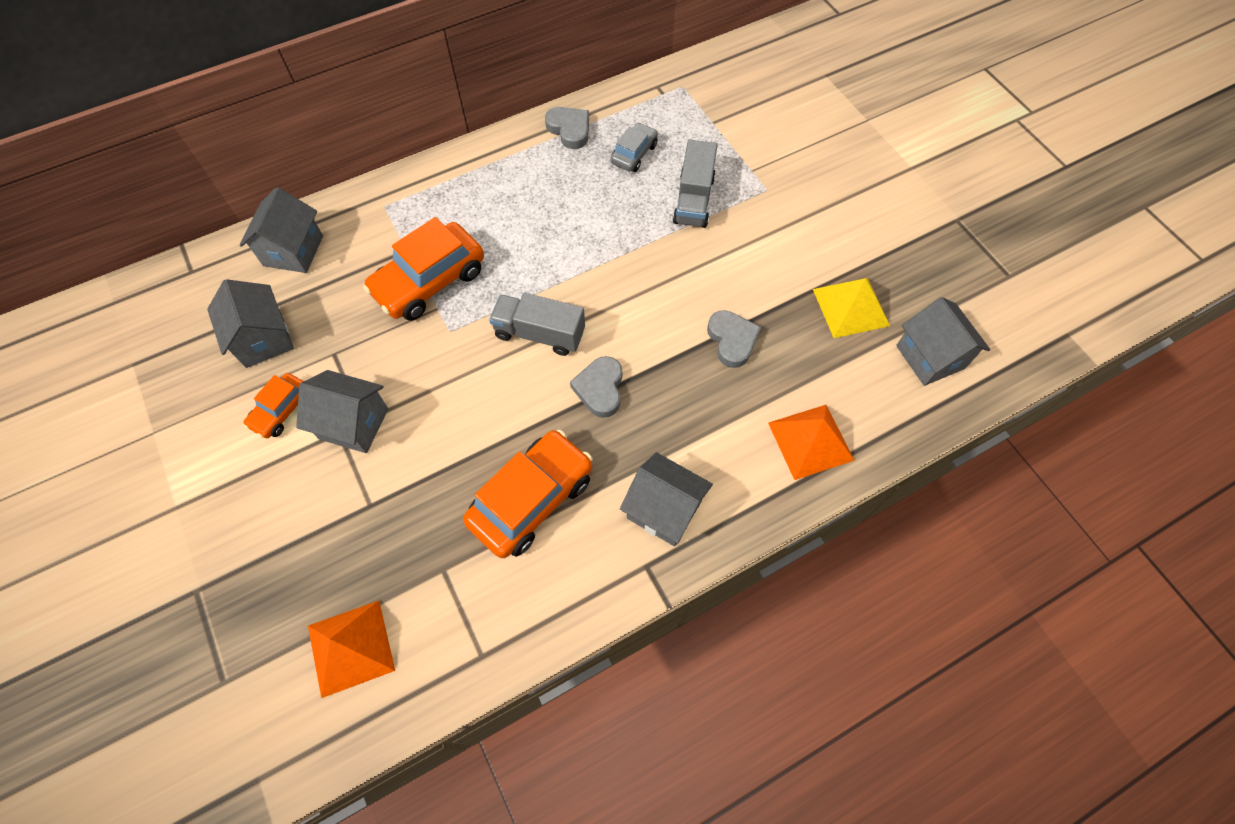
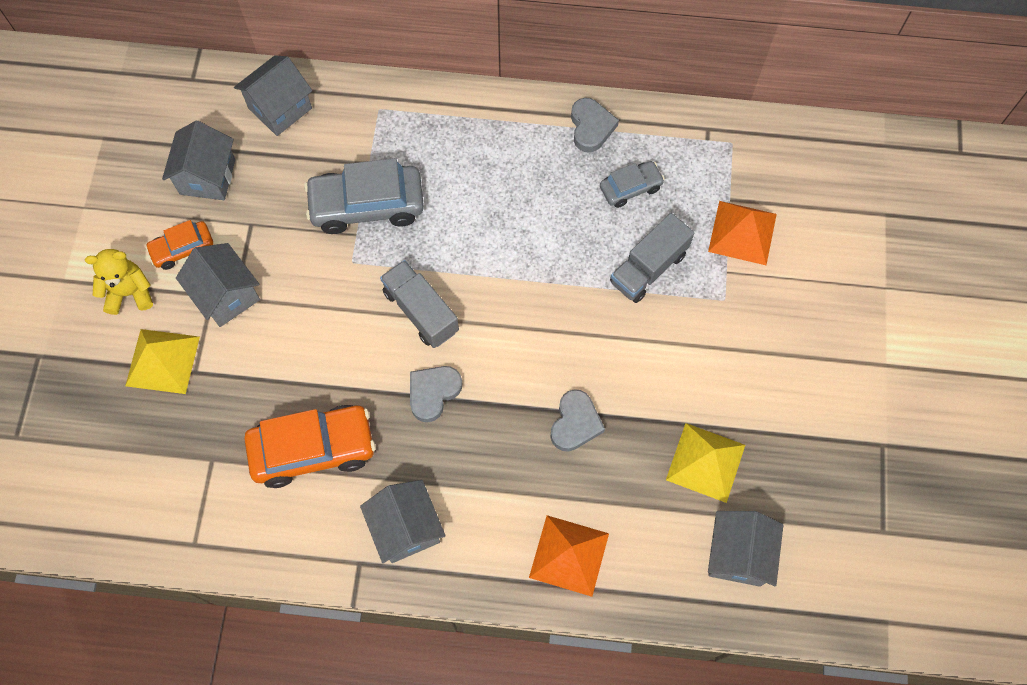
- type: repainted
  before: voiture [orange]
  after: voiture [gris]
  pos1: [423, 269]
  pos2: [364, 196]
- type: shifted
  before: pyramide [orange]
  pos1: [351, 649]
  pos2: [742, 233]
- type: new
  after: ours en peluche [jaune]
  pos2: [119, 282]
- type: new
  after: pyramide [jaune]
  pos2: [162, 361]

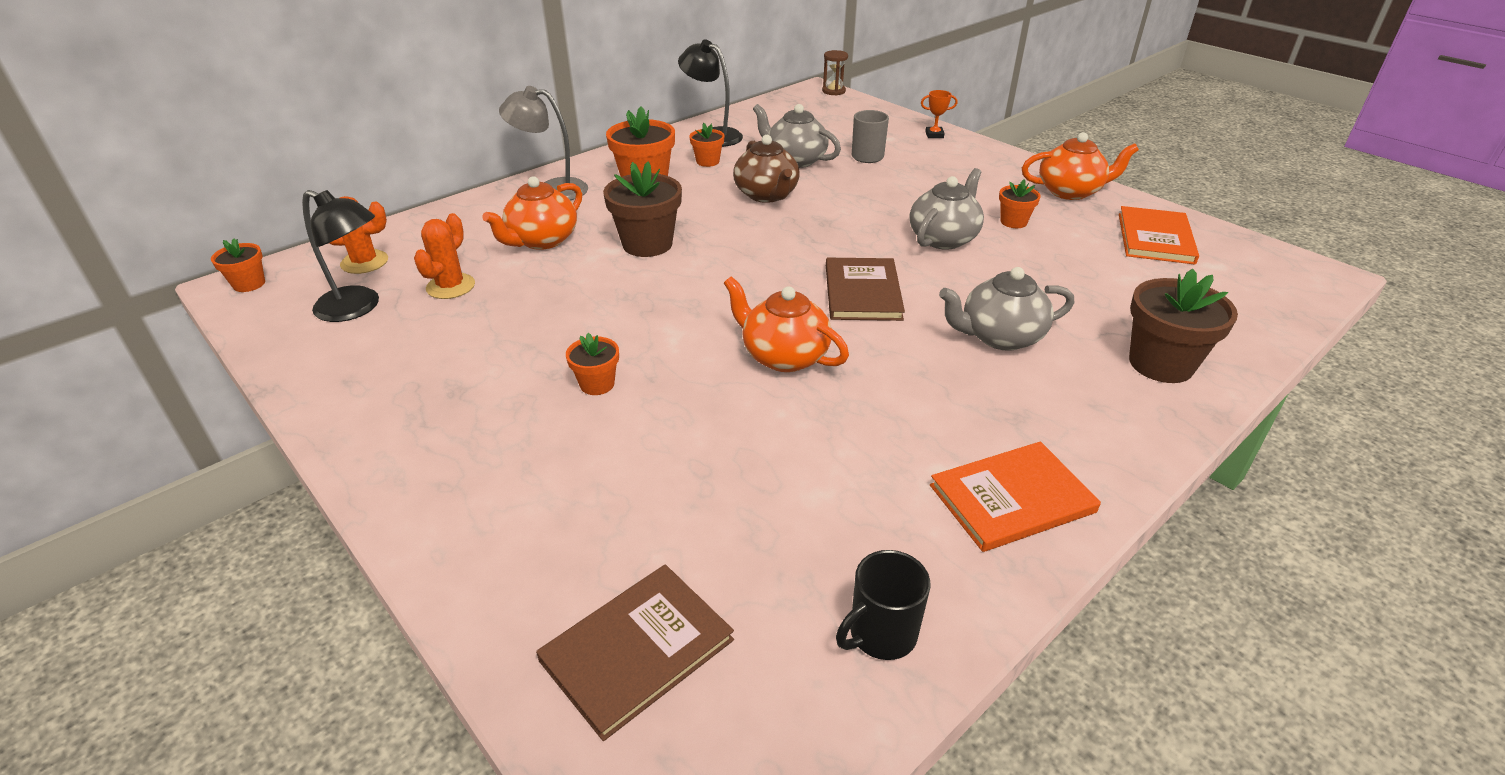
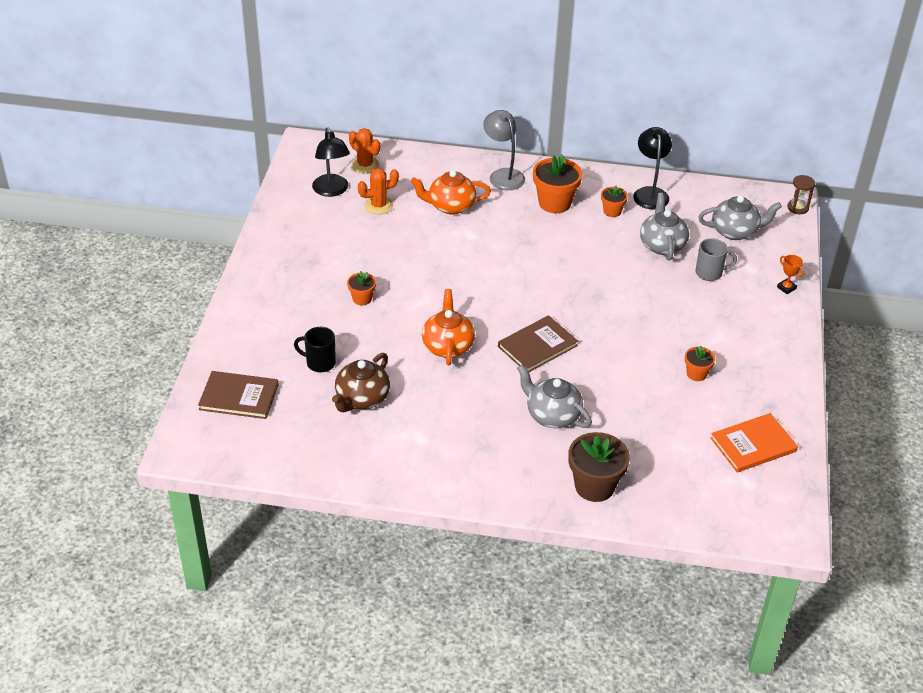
- type: gone
  before: théière [orange]
  pos1: [1080, 166]
- type: shifted
  before: théière [marron]
  pos1: [766, 169]
  pos2: [361, 382]
- type: gone
  before: pot de fleurs [marron]
  pos1: [642, 209]
- type: shifted
  before: théière [gris]
  pos1: [947, 209]
  pos2: [740, 217]
- type: gone
  before: pot de fleurs [orange]
  pos1: [238, 265]
- type: gone
  before: livre [orange]
  pos1: [1015, 496]
- type: shifted
  before: tasse [noir]
  pos1: [883, 605]
  pos2: [315, 349]

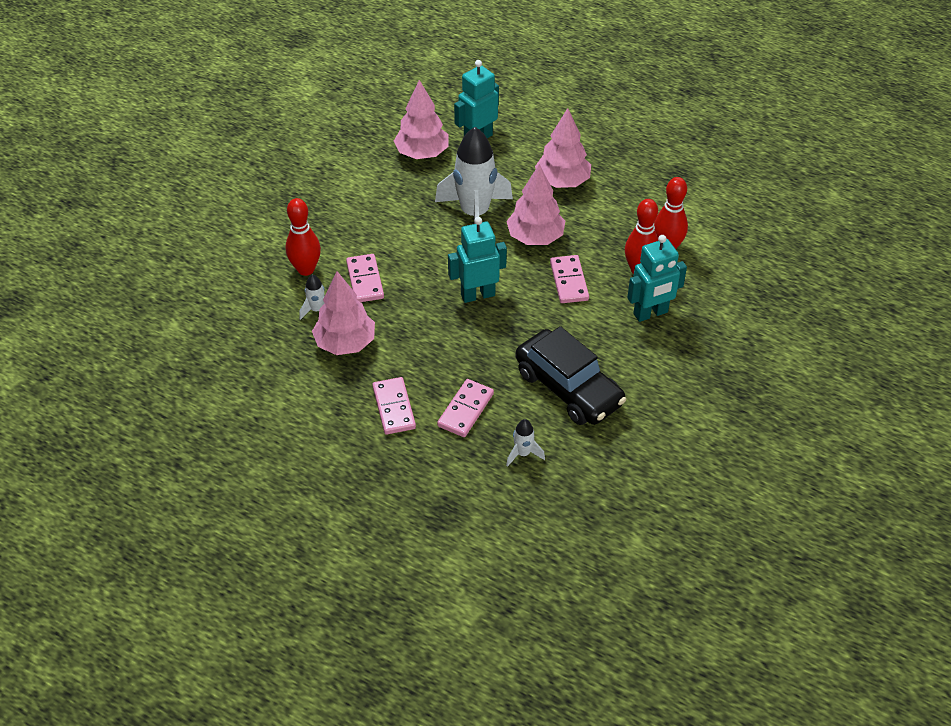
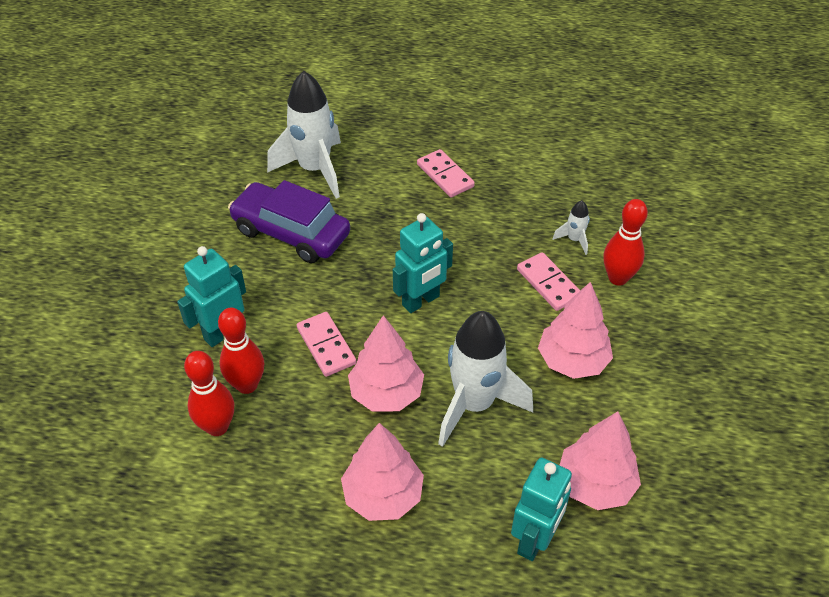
- type: shifted
  before: arbre [rose]
  pos1: [343, 313]
  pos2: [575, 330]
- type: repainted
  before: voiture [noir]
  after: voiture [violet]
  pos1: [571, 375]
  pos2: [289, 221]
- type: gone
  before: domino [rose]
  pos1: [465, 408]
- type: scaled
  before: fusée [blanc]
  pos1: [525, 443]
  pos2: [304, 135]
  scale: 2.32

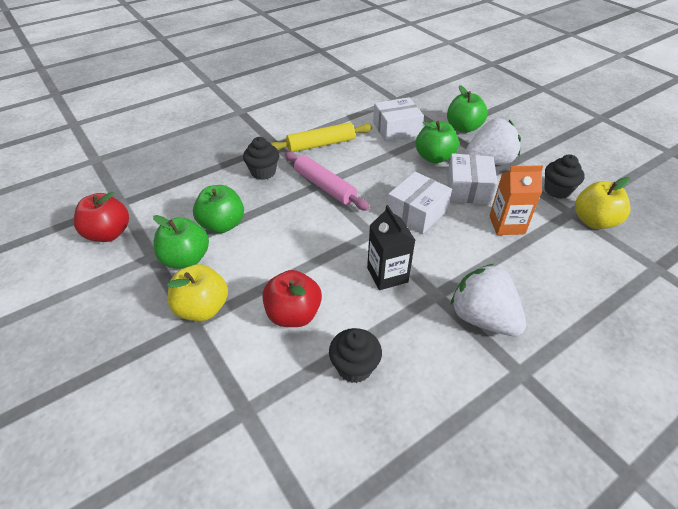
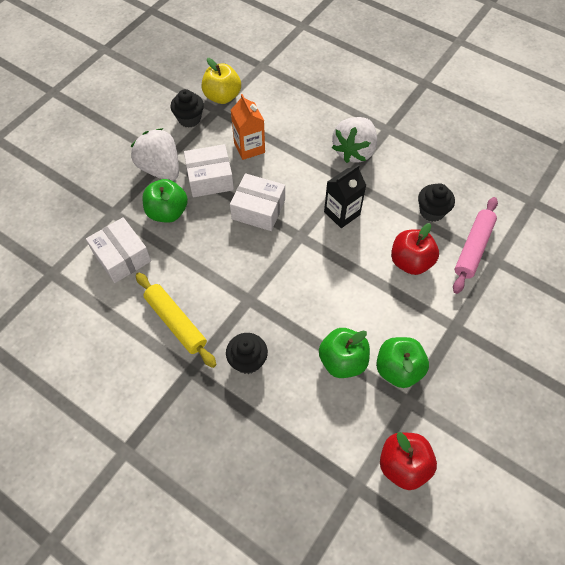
- type: gone
  before: pomme [vert]
  pos1: [467, 109]
- type: shifted
  before: rouleau à pâtisserie [rose]
  pos1: [327, 181]
  pos2: [475, 245]
- type: gone
  before: pomme [jaune]
  pos1: [197, 292]

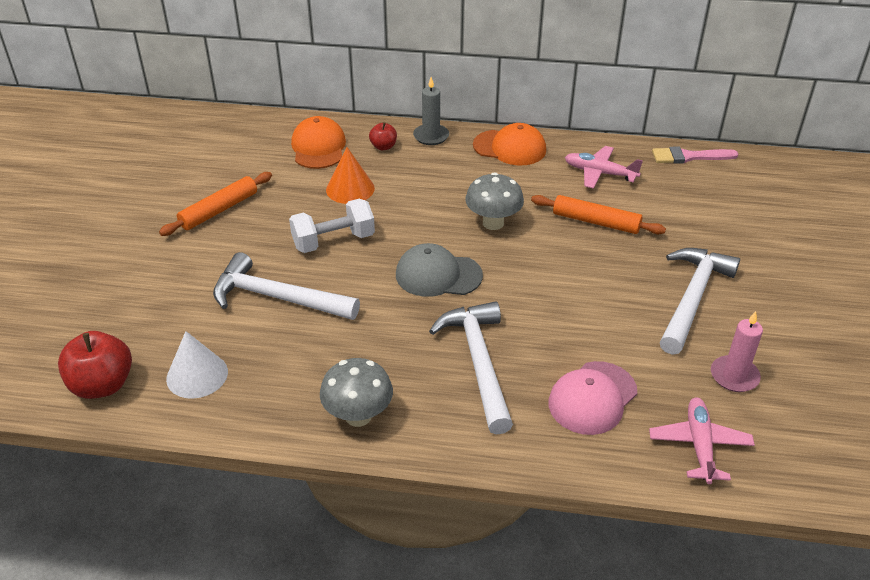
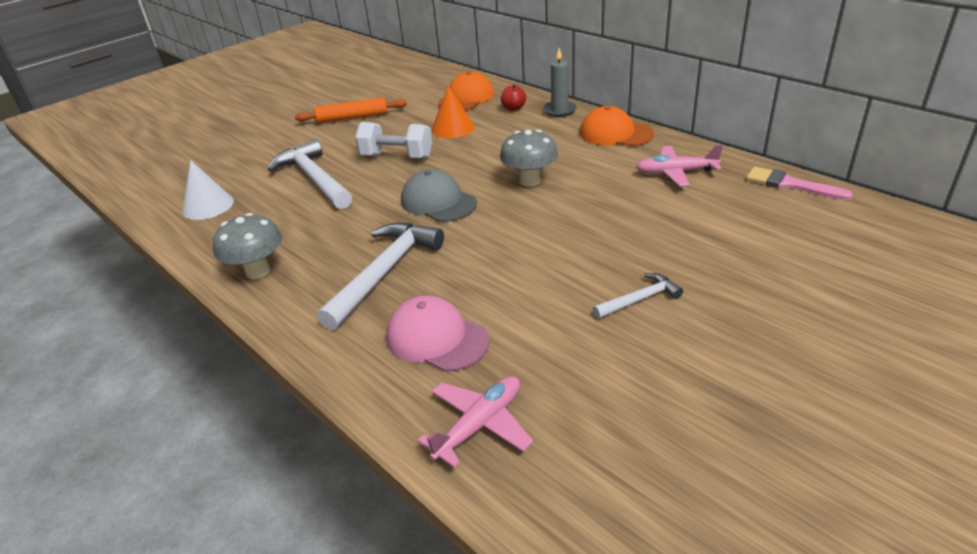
- type: rotated
  before: casquette [orange]
  pos1: [509, 144]
  pos2: [617, 126]
  turn: 150
- type: rotated
  before: avion [rose]
  pos1: [604, 167]
  pos2: [679, 166]
  turn: -60
- type: gone
  before: rouleau à pâtisserie [orange]
  pos1: [598, 214]
- type: scaled
  before: marteau [blanc]
  pos1: [700, 301]
  pos2: [638, 296]
  scale: 0.52
- type: gone
  before: bougie [rose]
  pos1: [737, 351]
- type: gone
  before: pomme [rouge]
  pos1: [95, 365]
- type: rotated
  before: casquette [rose]
  pos1: [592, 398]
  pos2: [438, 333]
  turn: 45

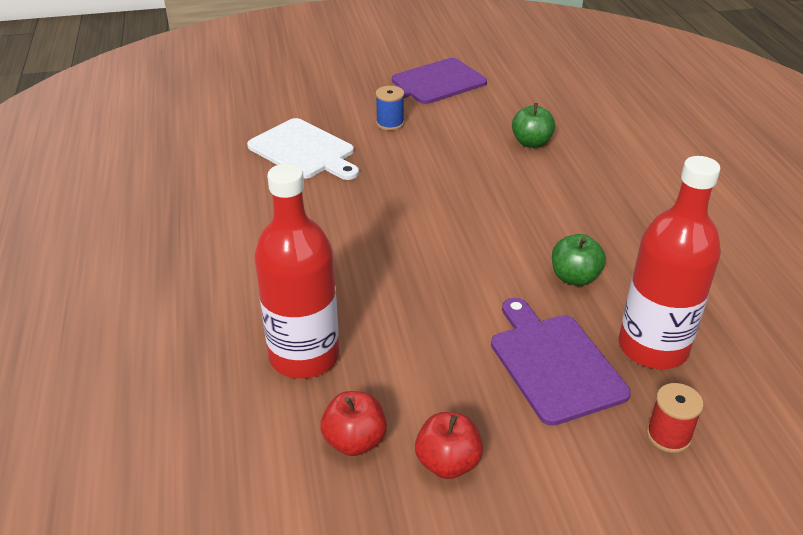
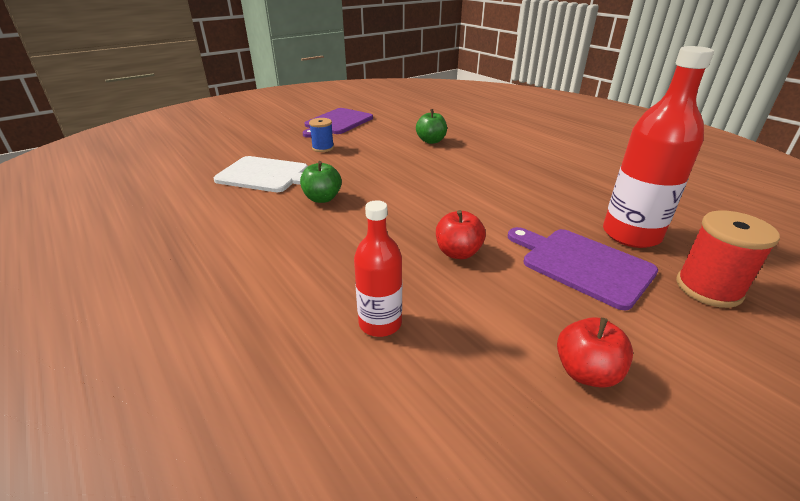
- type: scaled
  before: bouteille [rouge]
  pos1: [296, 271]
  pos2: [378, 268]
  scale: 0.6
- type: shifted
  before: pomme [vert]
  pos1: [579, 260]
  pos2: [321, 182]
- type: scaled
  before: bobine [rouge]
  pos1: [675, 418]
  pos2: [728, 259]
  scale: 1.59
- type: shifted
  before: pomme [rouge]
  pos1: [353, 423]
  pos2: [461, 234]

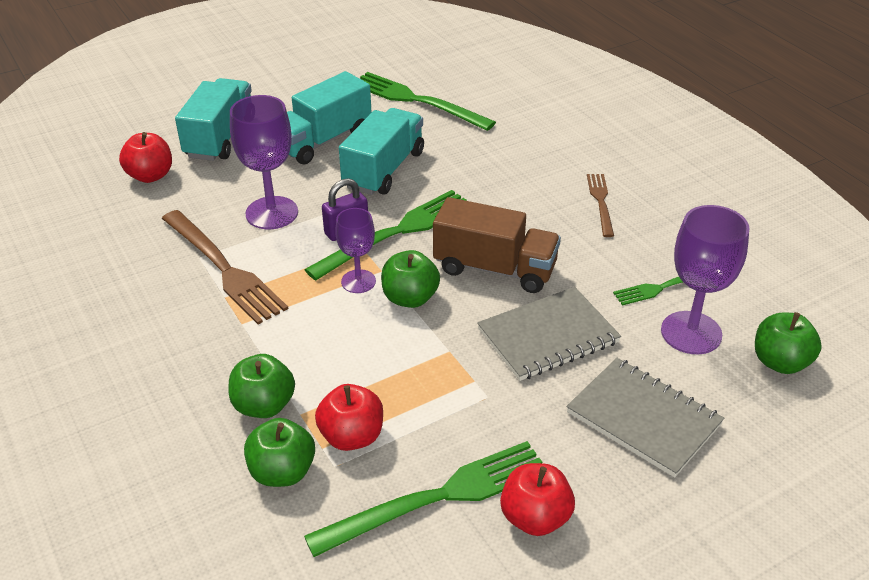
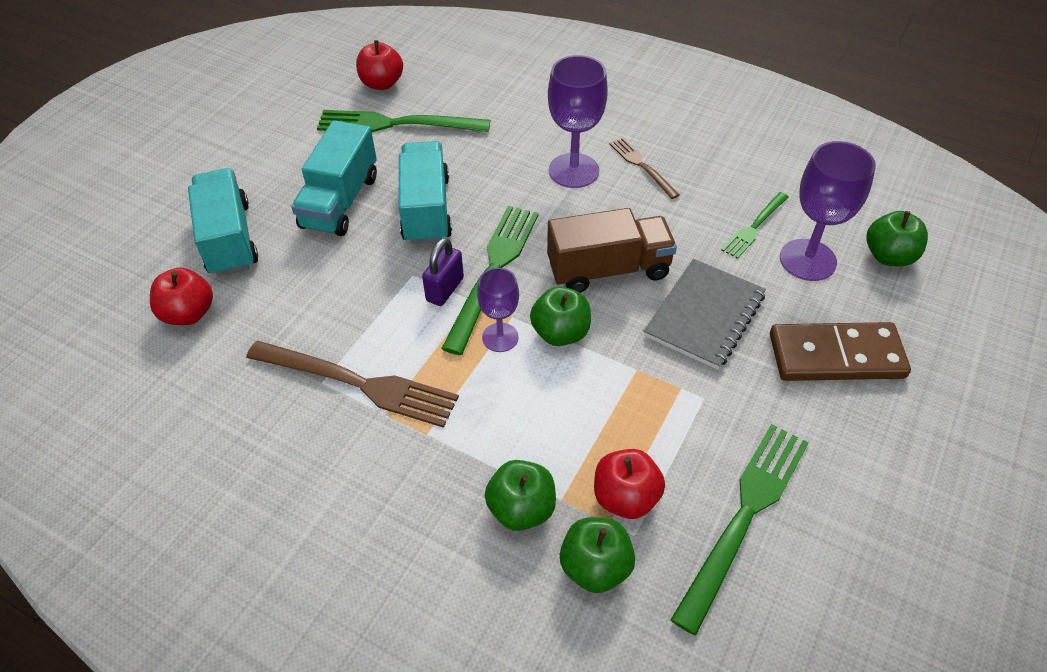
- type: shifted
  before: verre à pied [violet]
  pos1: [264, 162]
  pos2: [578, 121]
- type: swapped
  before: carnet [gris]
  after: domino [marron]
  pos1: [645, 417]
  pos2: [840, 351]
- type: shifted
  before: pomme [rouge]
  pos1: [537, 499]
  pos2: [379, 65]

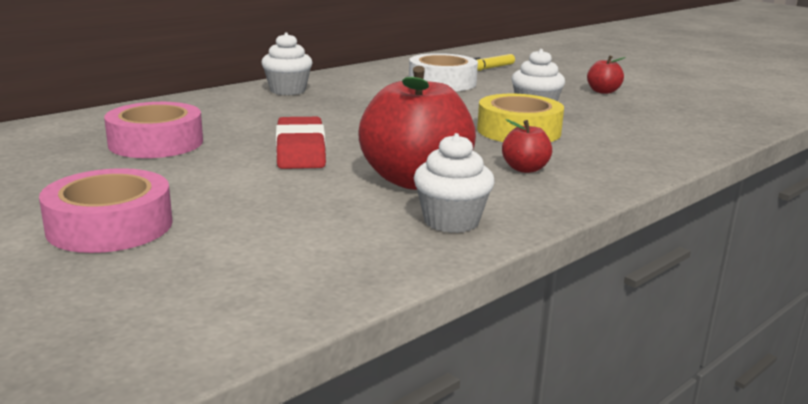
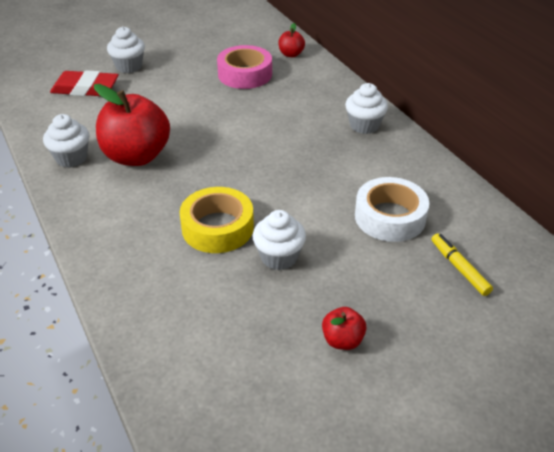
- type: shifted
  before: gomme [rouge]
  pos1: [301, 143]
  pos2: [84, 83]
- type: shifted
  before: pomme [rouge]
  pos1: [527, 146]
  pos2: [291, 40]
- type: swapped
  before: ruban adhésif [rose]
  after: muffin [blanc]
  pos1: [106, 210]
  pos2: [126, 49]

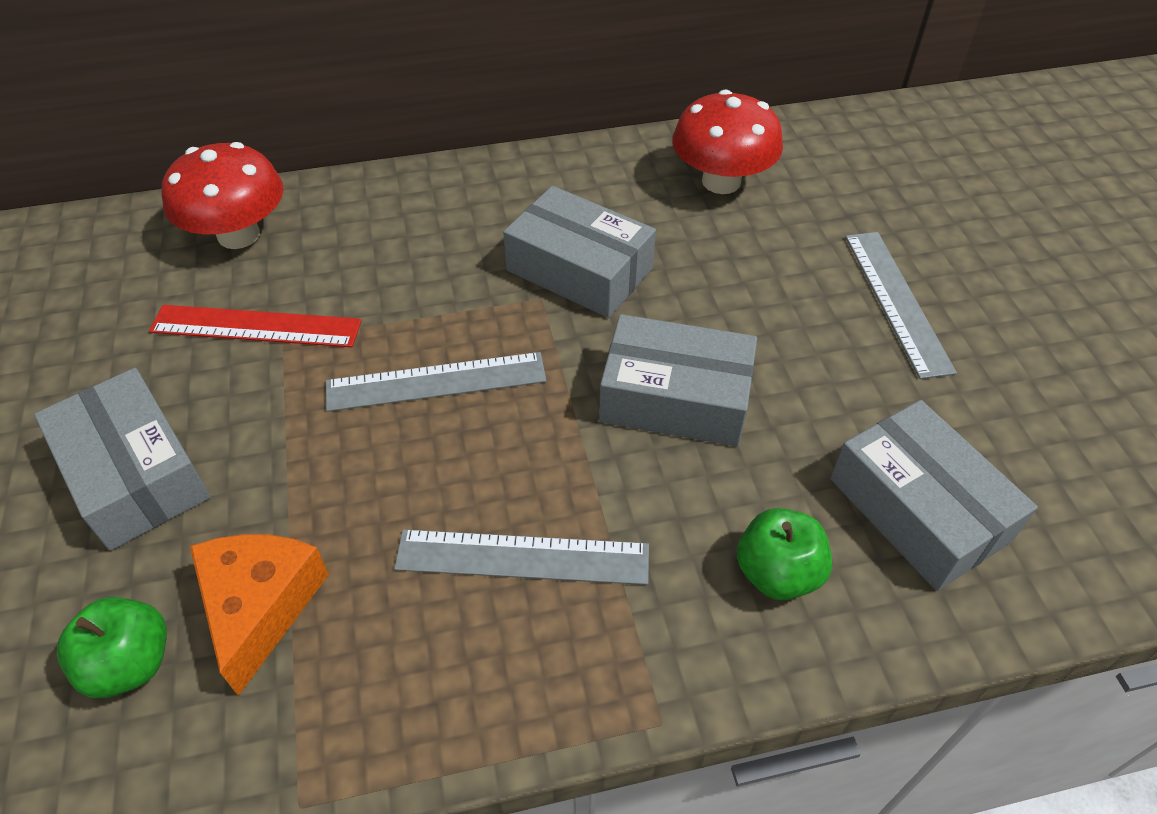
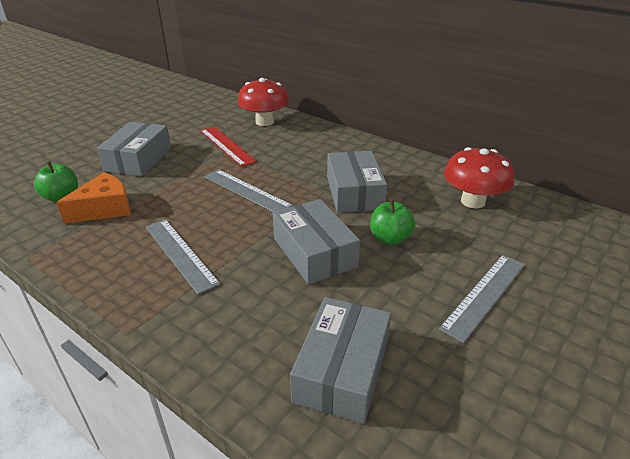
- type: shifted
  before: pomme [vert]
  pos1: [784, 554]
  pos2: [392, 222]

